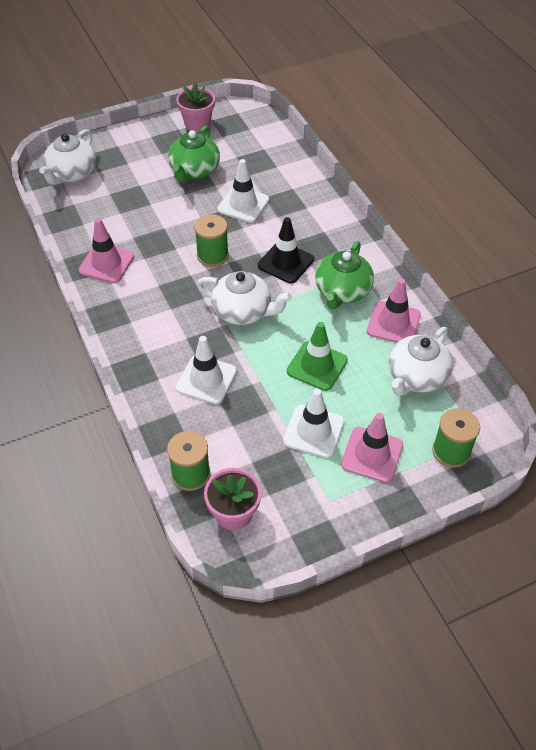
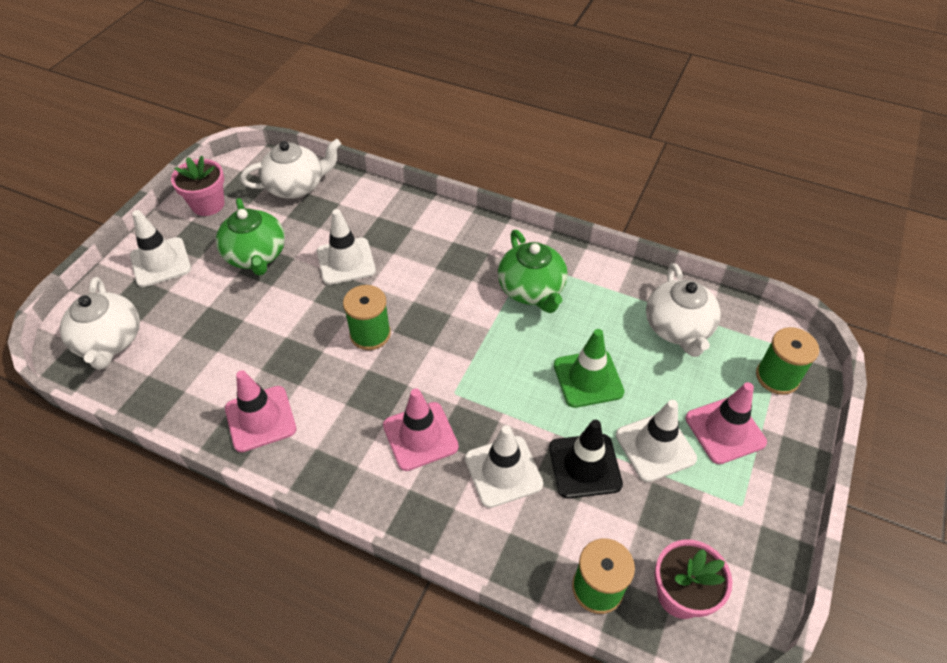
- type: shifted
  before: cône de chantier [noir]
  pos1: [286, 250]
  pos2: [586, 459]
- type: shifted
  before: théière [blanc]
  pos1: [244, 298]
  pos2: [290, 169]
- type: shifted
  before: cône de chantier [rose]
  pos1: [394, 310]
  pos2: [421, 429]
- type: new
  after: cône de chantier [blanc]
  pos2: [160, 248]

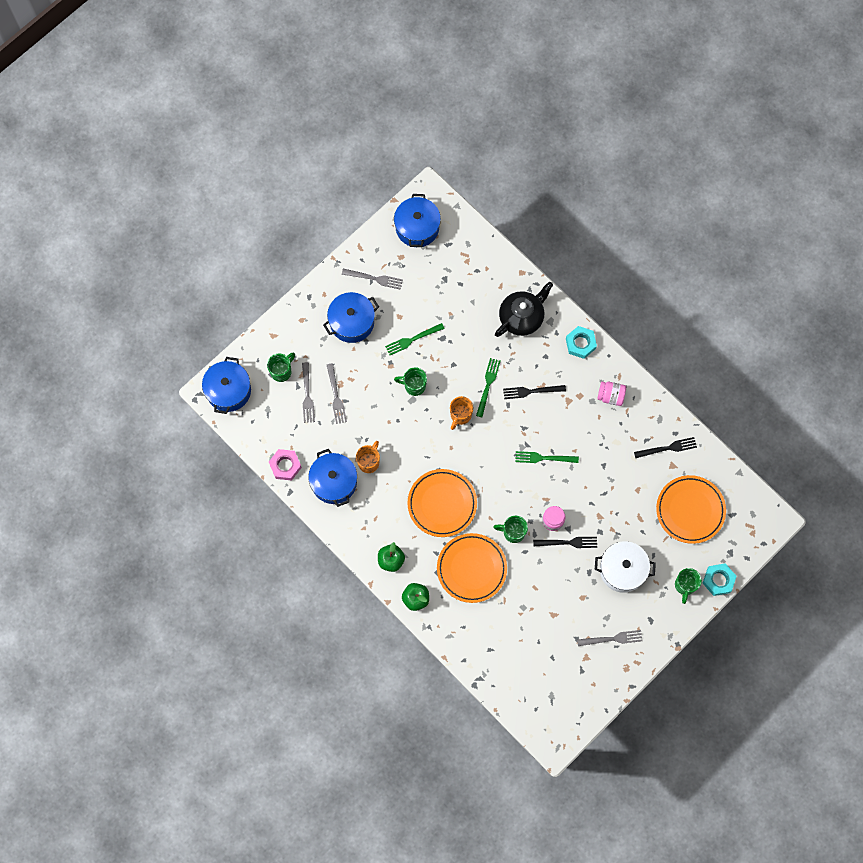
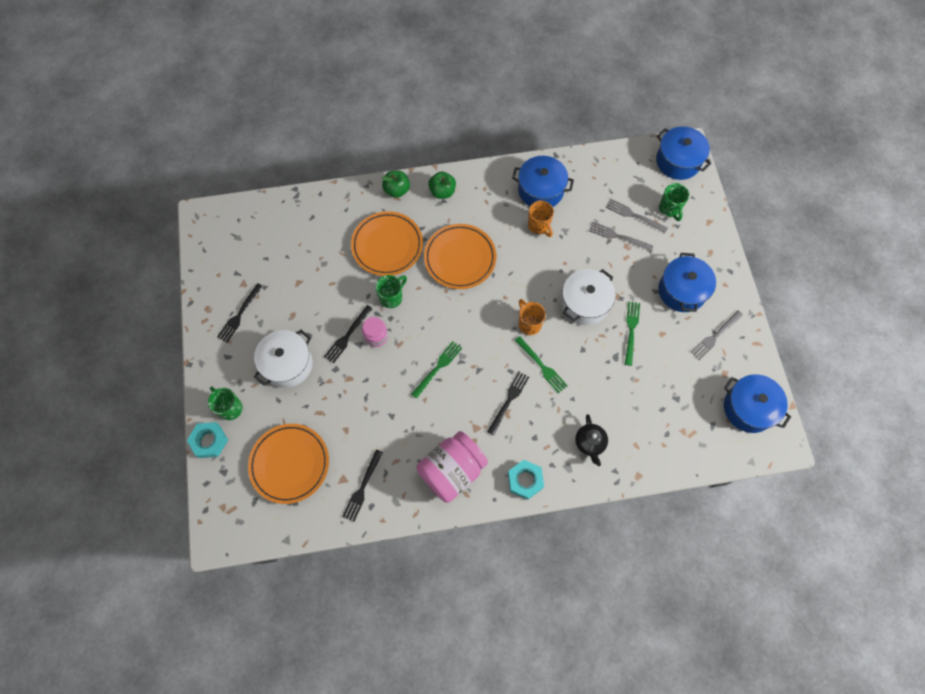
- type: scaled
  before: théière [noir]
  pos1: [524, 309]
  pos2: [591, 440]
  scale: 0.61
- type: swapped
  before: tasse [vert]
  after: marmite [blanc]
  pos1: [410, 381]
  pos2: [588, 297]
- type: scaled
  before: bocal [rose]
  pos1: [611, 394]
  pos2: [452, 467]
  scale: 1.91
- type: gone
  before: écrou [rose]
  pos1: [285, 465]
- type: repainted
  before: fourchette [gris]
  after: fourchette [noir]
  pos1: [609, 638]
  pos2: [240, 312]

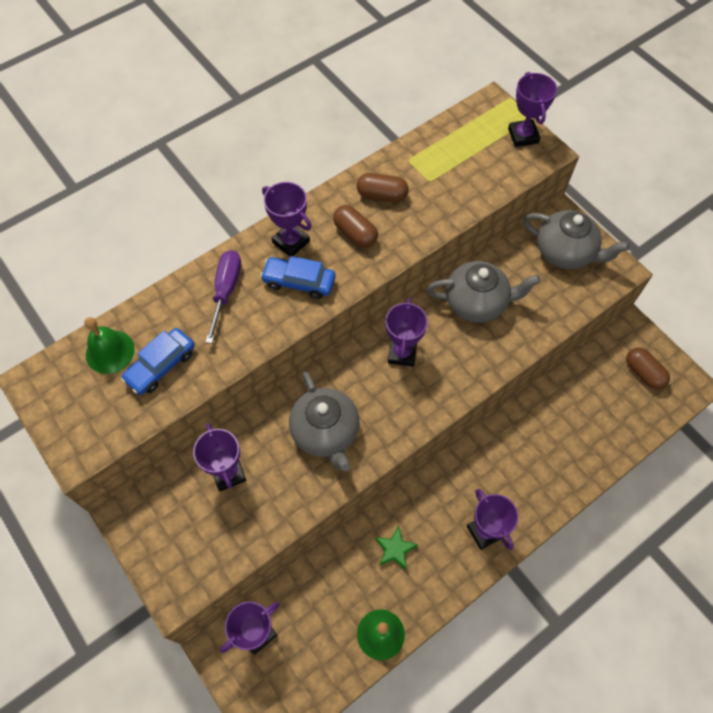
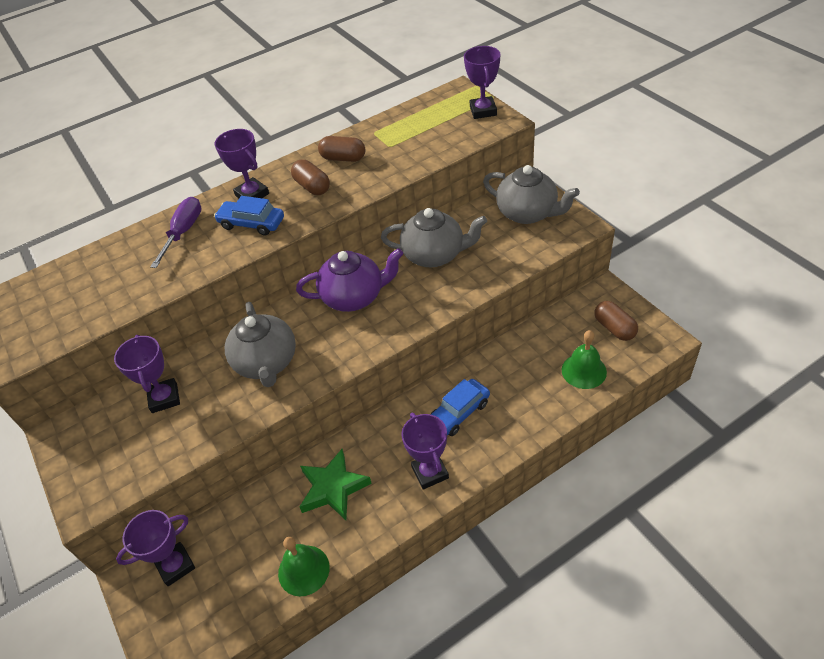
- type: swapped
  before: trophée [violet]
  after: théière [violet]
  pos1: [407, 332]
  pos2: [349, 280]
- type: shifted
  before: cloche [vert]
  pos1: [109, 345]
  pos2: [584, 359]
- type: shifted
  before: voiture [bleu]
  pos1: [158, 361]
  pos2: [460, 407]
- type: scaled
  before: étoile [vert]
  pos1: [396, 548]
  pos2: [335, 484]
  scale: 1.6

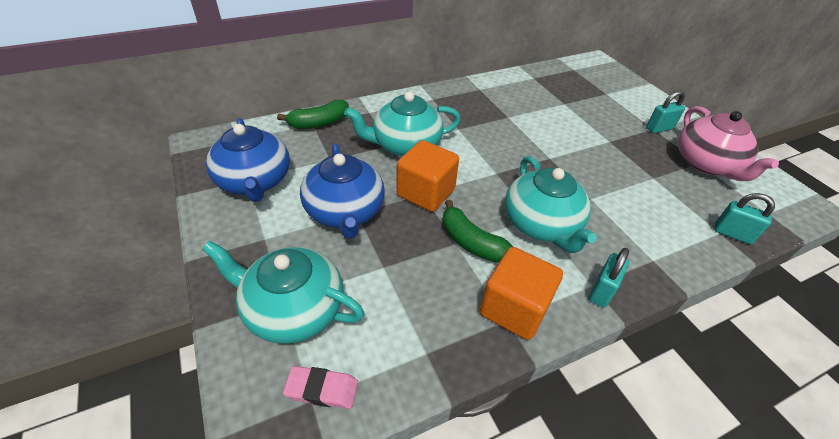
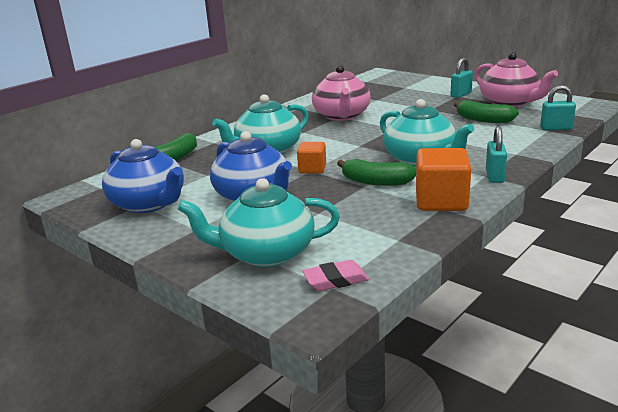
- type: scaled
  before: cube [orange]
  pos1: [427, 176]
  pos2: [311, 158]
  scale: 0.6
- type: new
  after: théière [rose]
  pos2: [341, 93]
- type: new
  after: banane [vert]
  pos2: [486, 111]

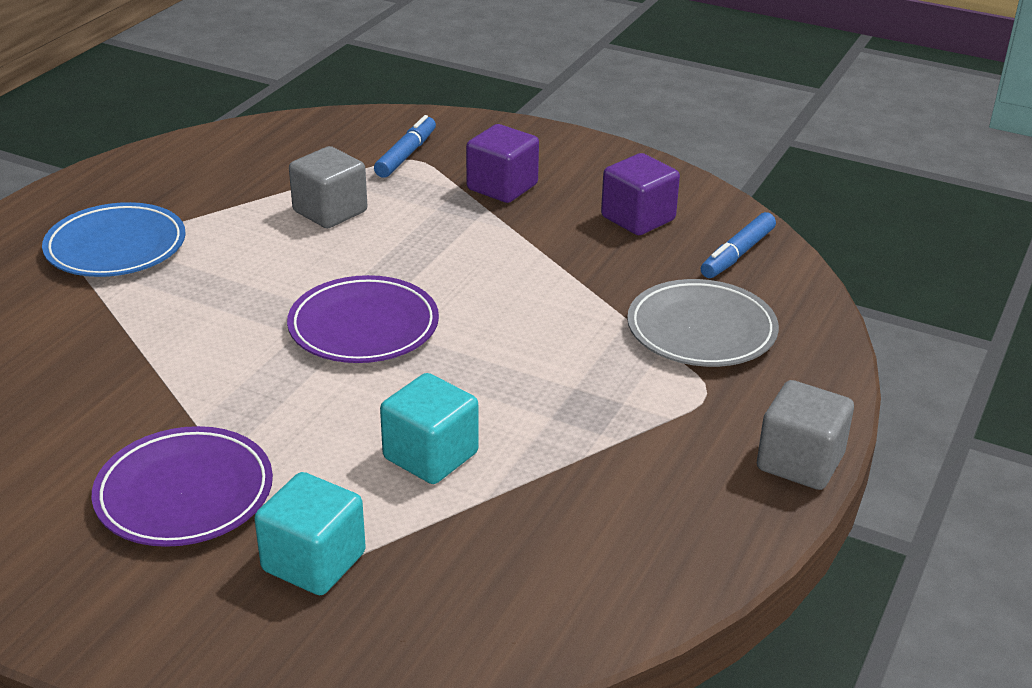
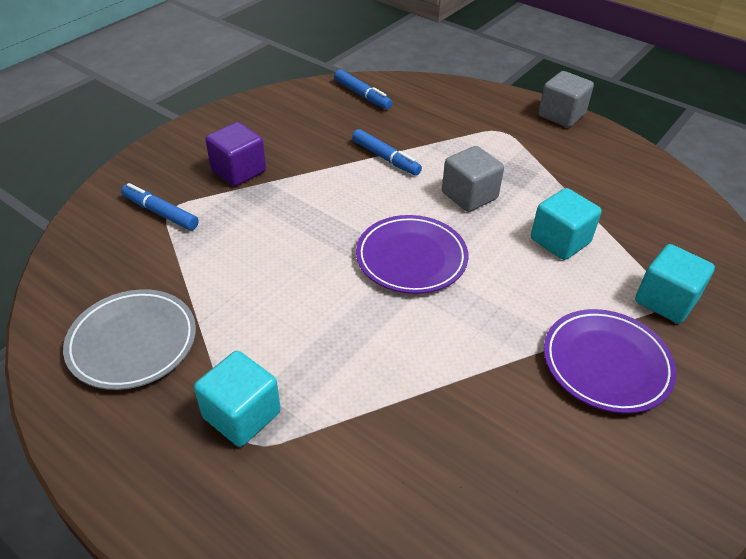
- type: shifted
  before: cube [gris]
  pos1: [328, 187]
  pos2: [473, 179]
- type: gone
  before: cube [violet]
  pos1: [640, 194]
- type: swapped
  before: assiette [bleu]
  after: cube [turquoise]
  pos1: [114, 239]
  pos2: [237, 399]
- type: shifted
  before: assiette [gris]
  pos1: [703, 323]
  pos2: [129, 339]
- type: new
  after: feutre [bleu]
  pos2: [387, 152]

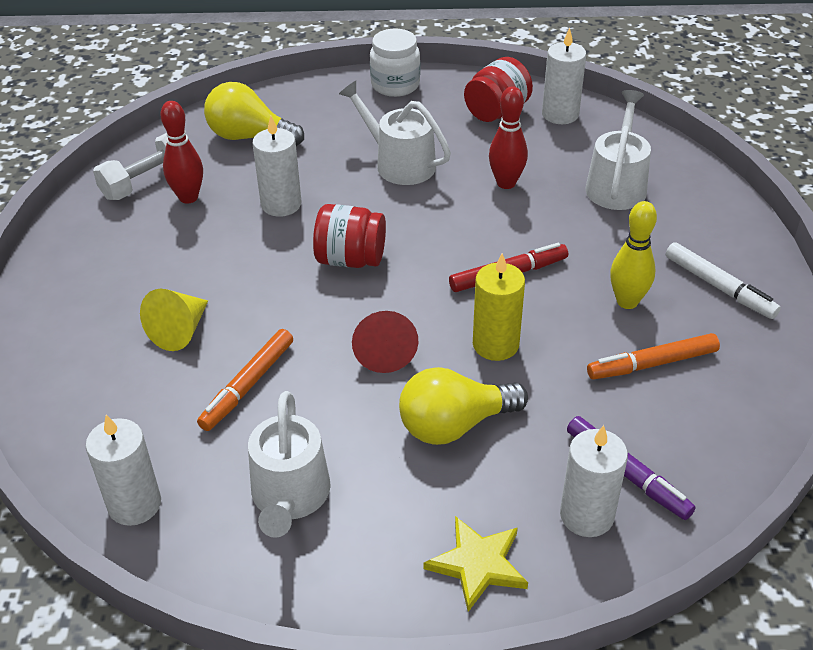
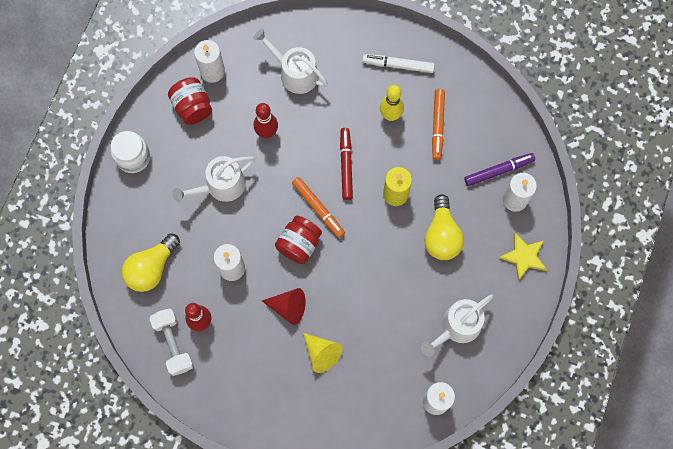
- type: rotated
  before: feutre [blanc]
  pos1: [723, 280]
  pos2: [398, 63]
  turn: -150
- type: shifted
  before: cône [rouge]
  pos1: [385, 342]
  pos2: [284, 306]
- type: shifted
  before: feutre [orange]
  pos1: [245, 380]
  pos2: [318, 207]
- type: rotated
  before: arrosoir [blanc]
  pos1: [289, 464]
  pos2: [457, 325]
  turn: 120

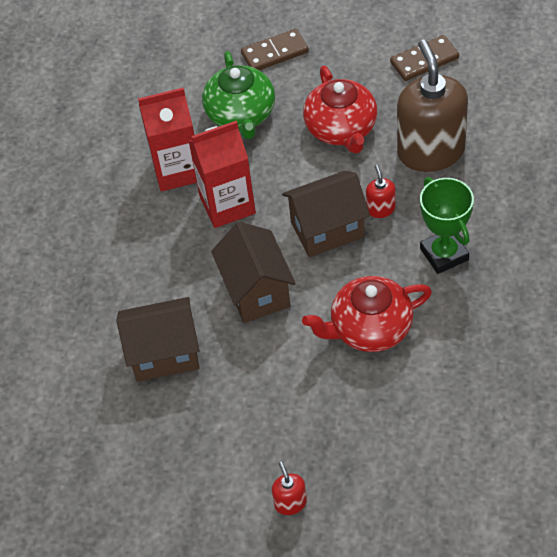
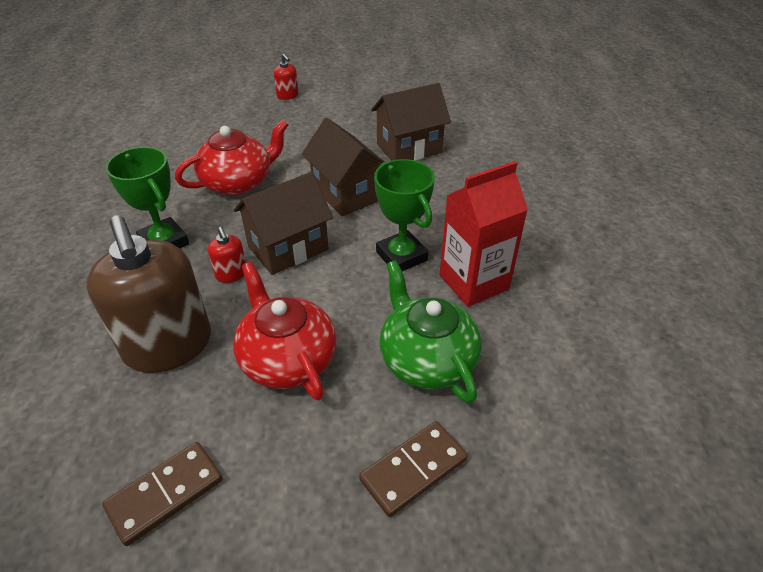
- type: swapped
  before: brique de lait [rouge]
  after: trophée [vert]
  pos1: [222, 174]
  pos2: [404, 215]

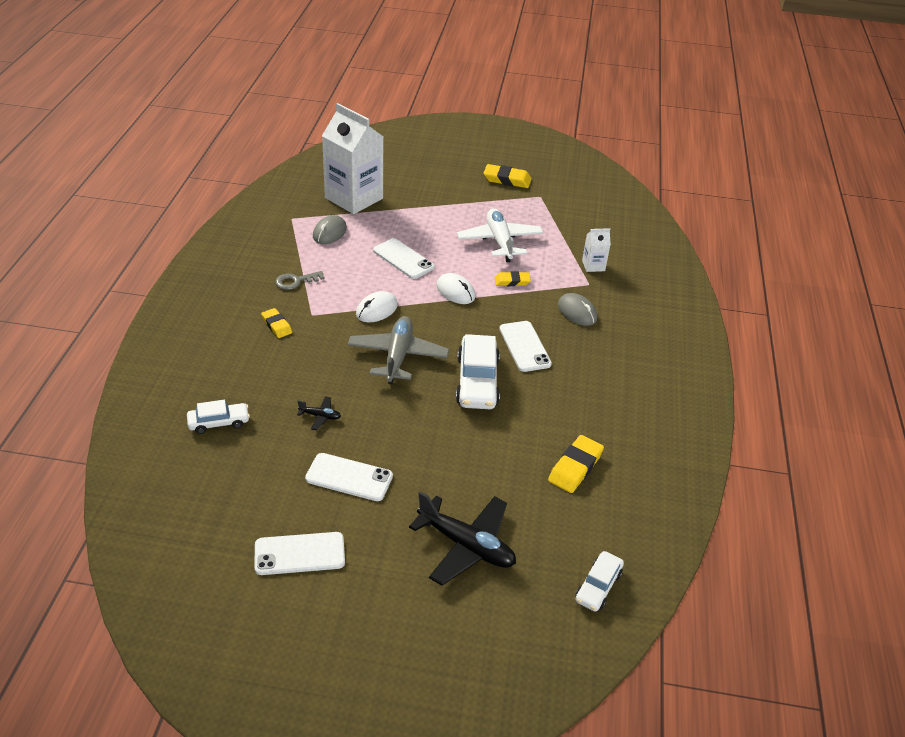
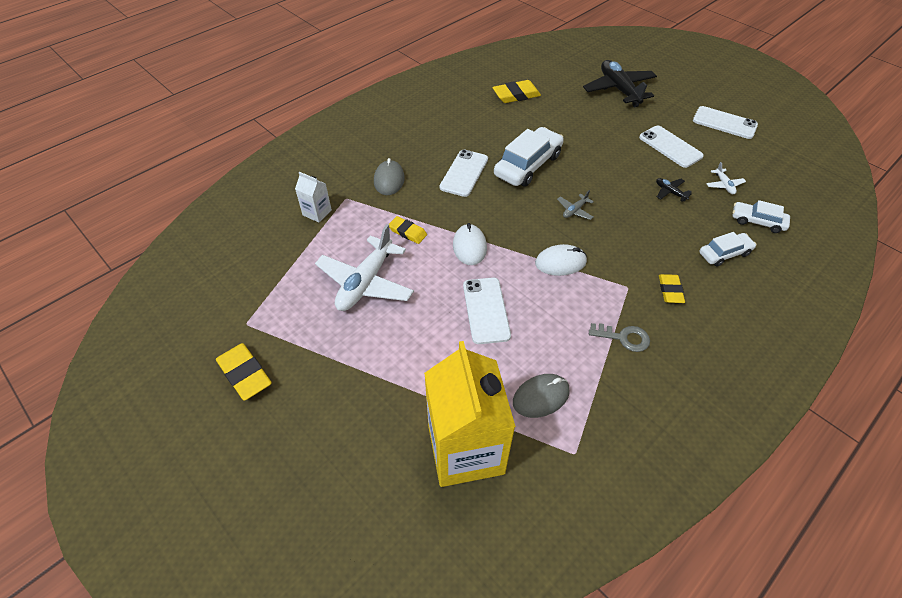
- type: repainted
  before: brique de lait [blanc]
  after: brique de lait [jaune]
  pos1: [352, 158]
  pos2: [470, 414]
- type: scaled
  before: avion [gris]
  pos1: [398, 350]
  pos2: [575, 205]
  scale: 0.44
- type: shifted
  before: voiture [blanc]
  pos1: [599, 581]
  pos2: [728, 249]
- type: new
  after: avion [blanc]
  pos2: [726, 178]

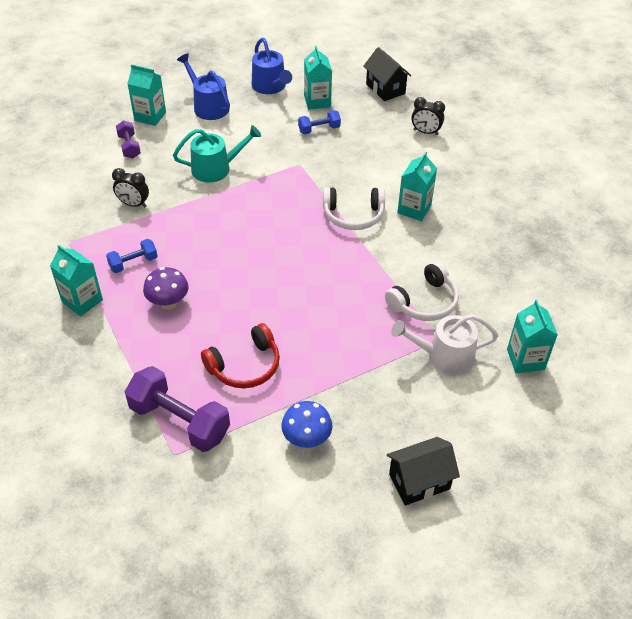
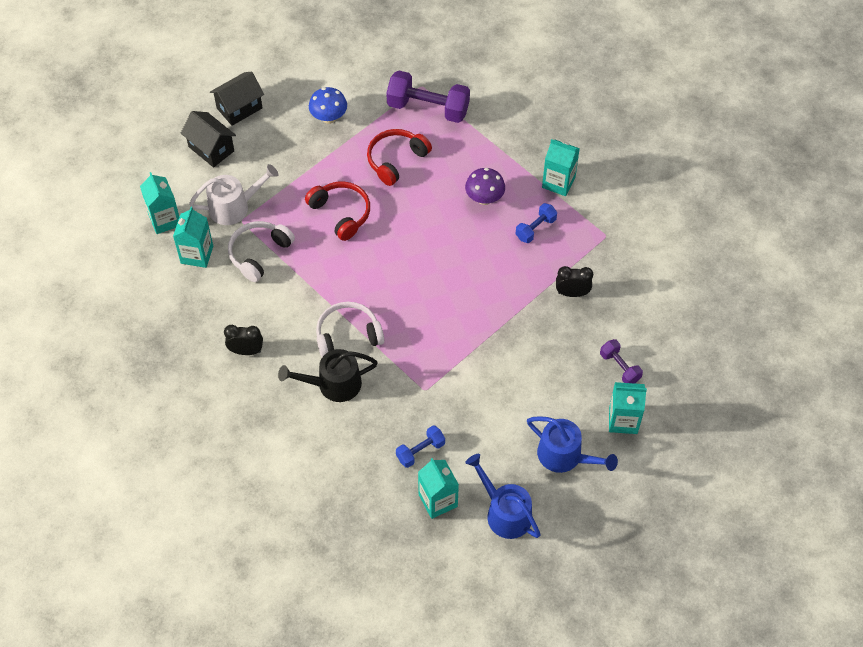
- type: shifted
  before: maison [noir]
  pos1: [387, 74]
  pos2: [208, 139]
- type: shifted
  before: réveil [noir]
  pos1: [428, 116]
  pos2: [243, 340]
- type: gone
  before: arrosoir [turquoise]
  pos1: [217, 154]
- type: shifted
  before: brique de lait [turquoise]
  pos1: [417, 186]
  pos2: [193, 237]
- type: new
  after: casque audio [rouge]
  pos2: [337, 211]
- type: new
  after: arrosoir [noir]
  pos2: [328, 375]

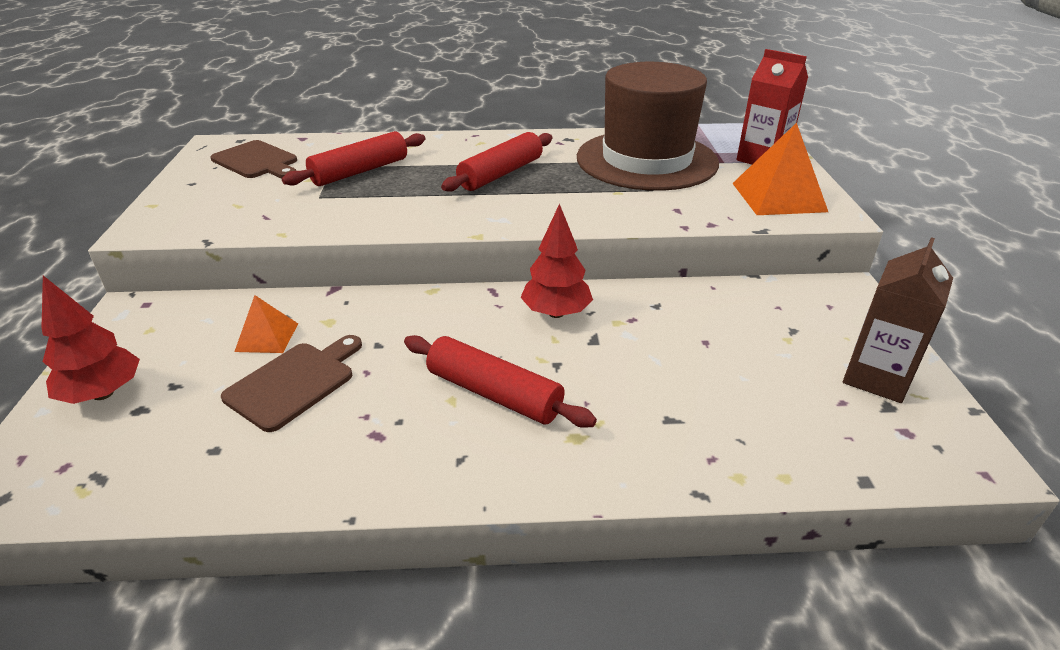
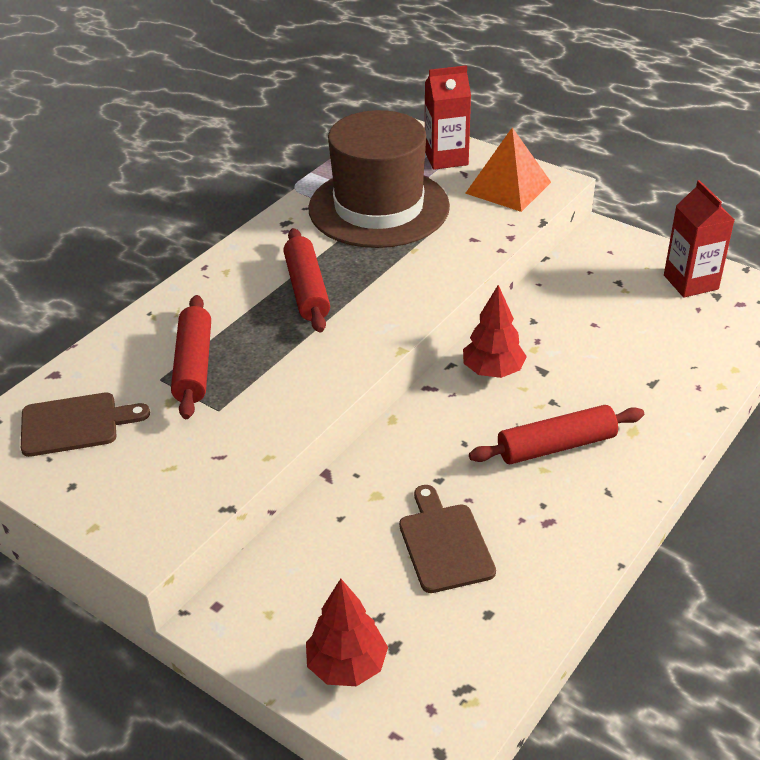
- type: repainted
  before: brique de lait [marron]
  after: brique de lait [rouge]
  pos1: [898, 320]
  pos2: [699, 239]
- type: gone
  before: pyramide [orange]
  pos1: [266, 324]

